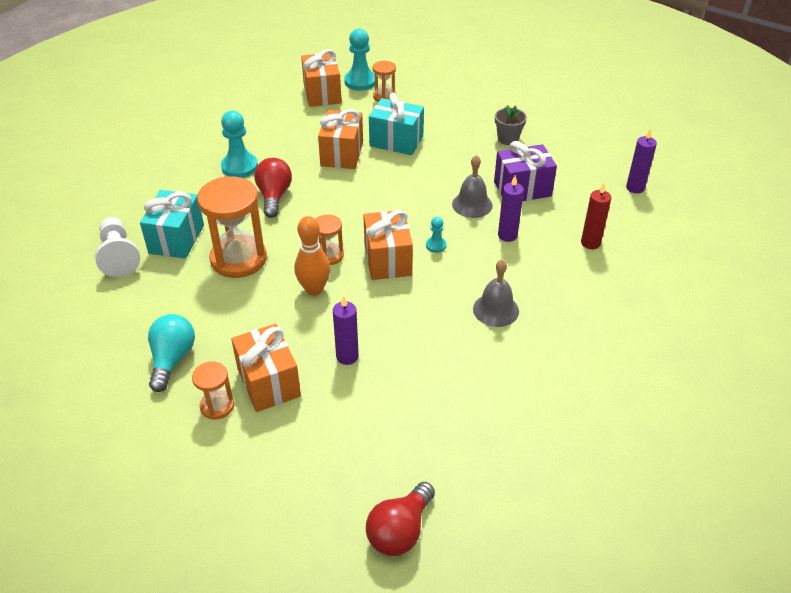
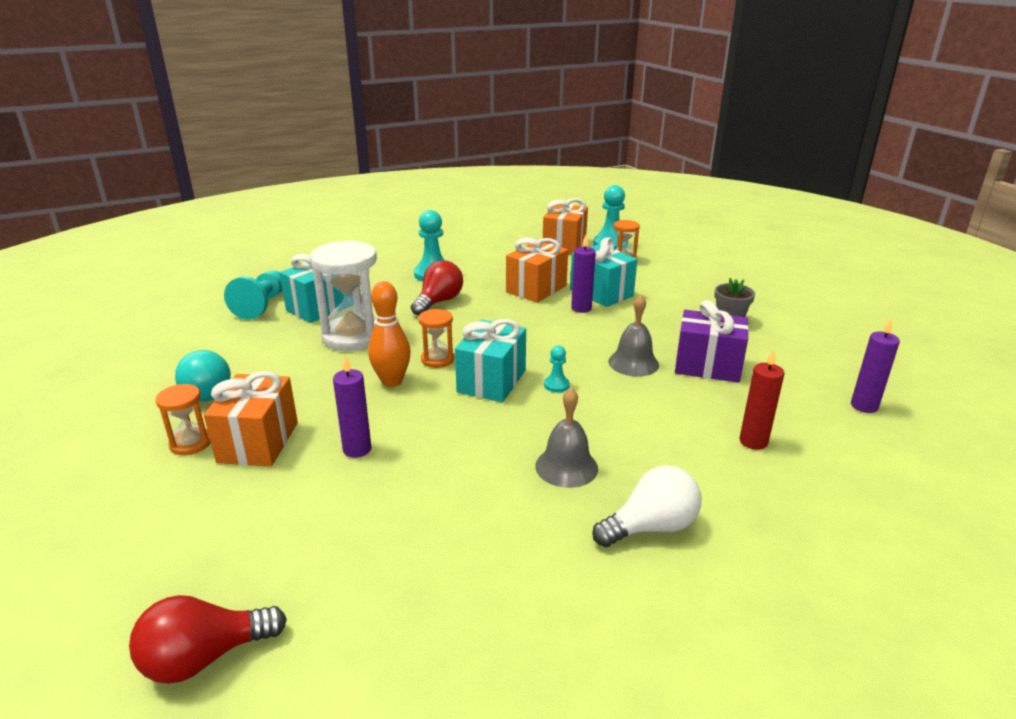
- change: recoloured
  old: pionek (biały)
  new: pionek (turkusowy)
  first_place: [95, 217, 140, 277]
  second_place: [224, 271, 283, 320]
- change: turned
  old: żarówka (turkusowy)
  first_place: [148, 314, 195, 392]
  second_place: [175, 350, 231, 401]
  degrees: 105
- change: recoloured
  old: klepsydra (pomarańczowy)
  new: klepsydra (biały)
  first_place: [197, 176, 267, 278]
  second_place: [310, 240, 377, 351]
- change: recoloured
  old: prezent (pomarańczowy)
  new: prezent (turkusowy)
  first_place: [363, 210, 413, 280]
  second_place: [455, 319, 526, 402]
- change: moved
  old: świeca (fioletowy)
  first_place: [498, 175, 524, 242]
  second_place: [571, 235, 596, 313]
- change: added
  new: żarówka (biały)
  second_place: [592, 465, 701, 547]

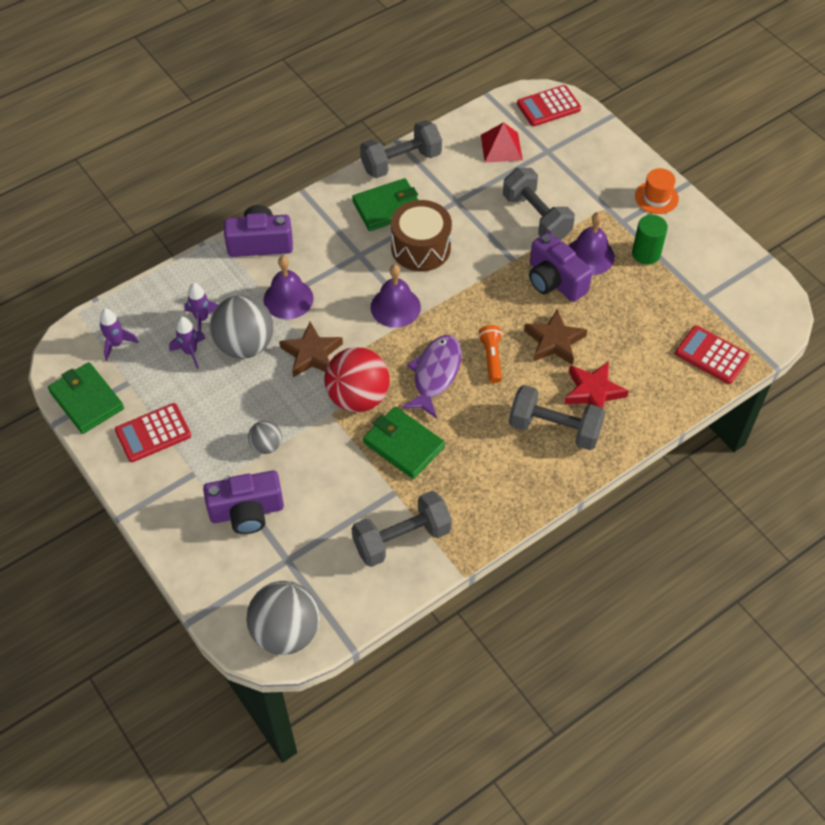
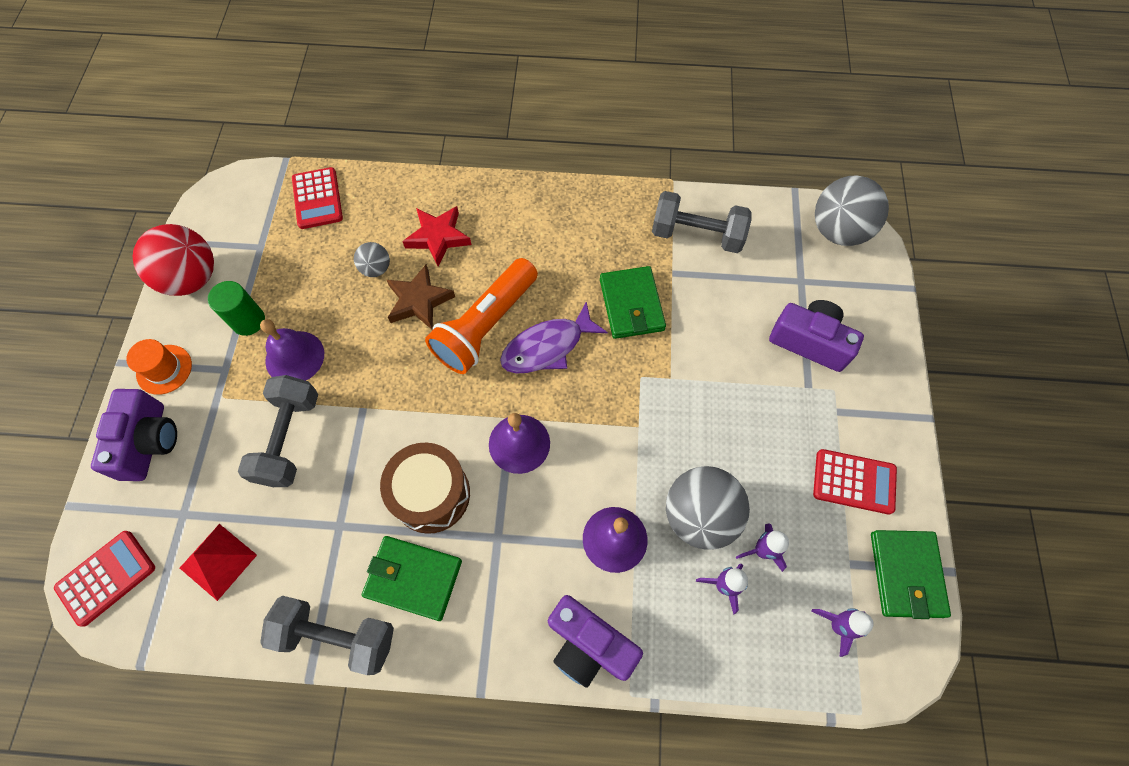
- change: moved
  old: piłka (szary)
  first_place: [248, 421, 282, 454]
  second_place: [354, 242, 390, 277]
- change: removed
  old: gwiazda (brązowy)
  first_place: [279, 322, 343, 377]
- change: moved
  old: piłka (czerwony)
  first_place: [324, 347, 390, 412]
  second_place: [132, 224, 214, 296]
- change: resized
  old: latarka (pomarańczowy)
  first_place: [478, 325, 502, 383]
  second_place: [425, 258, 538, 374]
  factor: 2.02
- change: removed
  old: hantel (szary)
  first_place: [509, 385, 605, 450]
- change: turned
  old: kalkulator (czerwony)
  first_place: [517, 85, 581, 126]
  second_place: [54, 531, 155, 627]
  degrees: -60
- change: moved
  old: aparat fotograficzny (fioletowy)
  first_place: [529, 232, 592, 302]
  second_place: [91, 389, 177, 481]

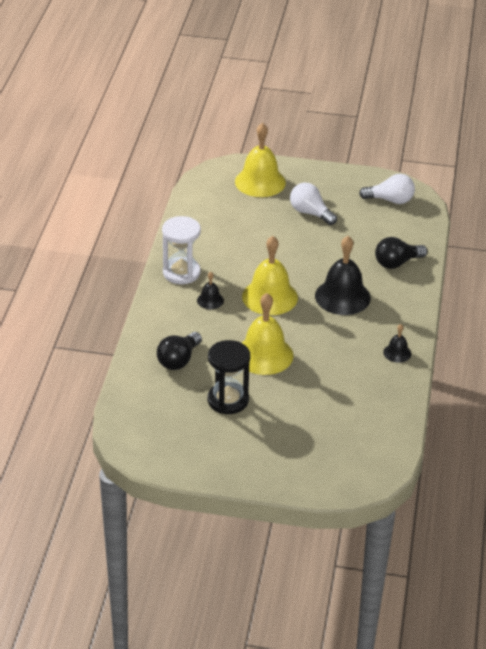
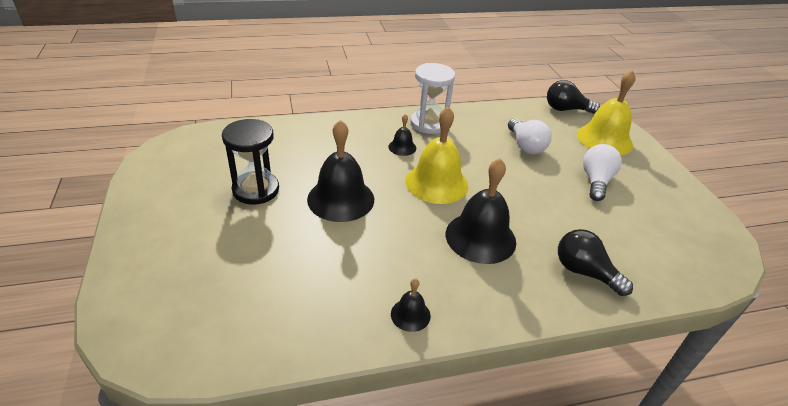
- change: moved
  old: żarówka (czarny)
  first_place: [157, 332, 202, 370]
  second_place: [547, 80, 600, 114]
- change: recoloured
  old: dzwonek (żółty)
  new: dzwonek (czarny)
  first_place: [242, 293, 293, 375]
  second_place: [307, 120, 374, 222]
- change: moved
  old: żarówka (biały)
  first_place: [359, 174, 415, 204]
  second_place: [508, 118, 552, 154]

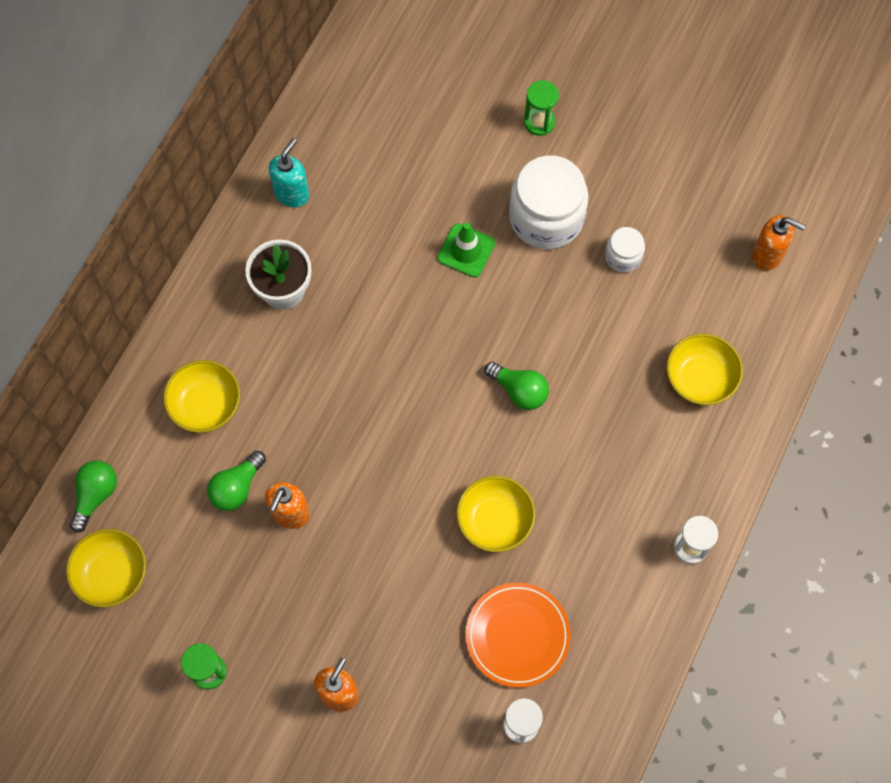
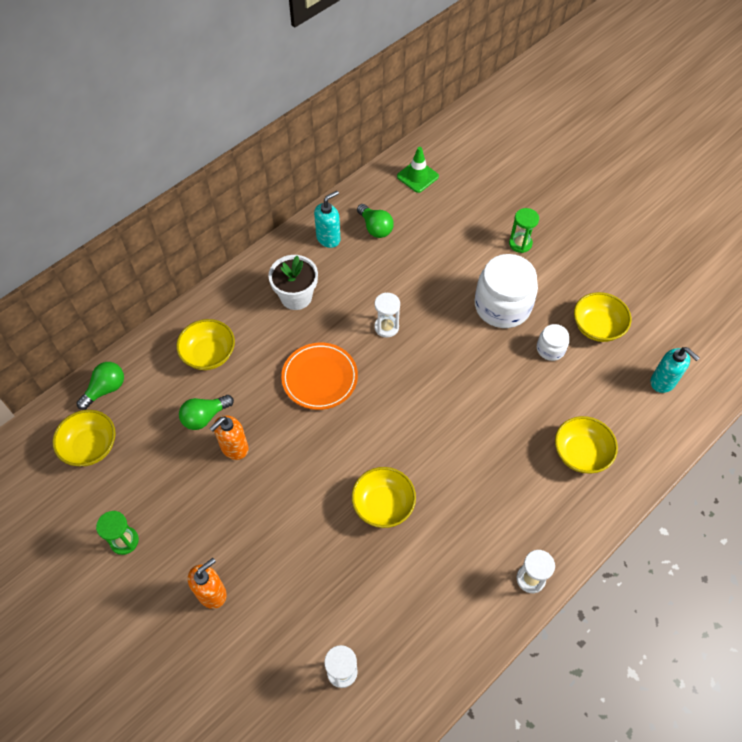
- change: moved
  old: pachołek (zielony)
  first_place: [437, 223, 495, 277]
  second_place: [397, 147, 439, 193]
- change: moved
  old: talerz (pomarańczowy)
  first_place: [466, 583, 571, 688]
  second_place: [281, 343, 358, 410]
- change: moved
  old: żarówka (zielony)
  first_place: [485, 362, 549, 410]
  second_place: [357, 204, 394, 238]
- change: recoloured
  old: dozownik mydła (pomarańczowy)
  new: dozownik mydła (turkusowy)
  first_place: [752, 215, 805, 271]
  second_place: [651, 347, 700, 393]
- change: added
  new: klepsydra (biały)
  second_place: [374, 293, 400, 338]
- change: added
  new: miska (żółty)
  second_place: [574, 292, 631, 342]

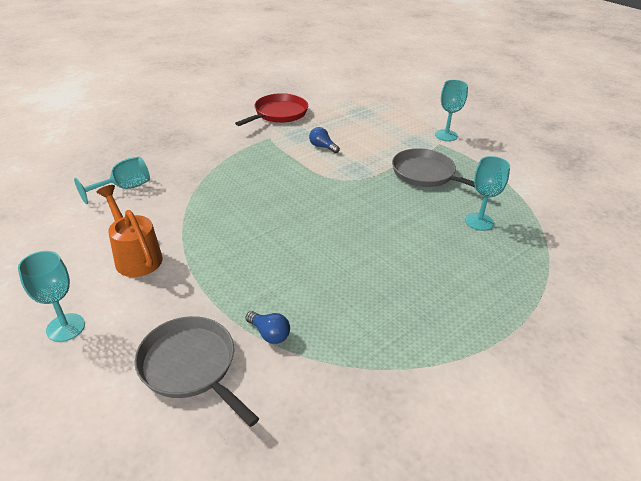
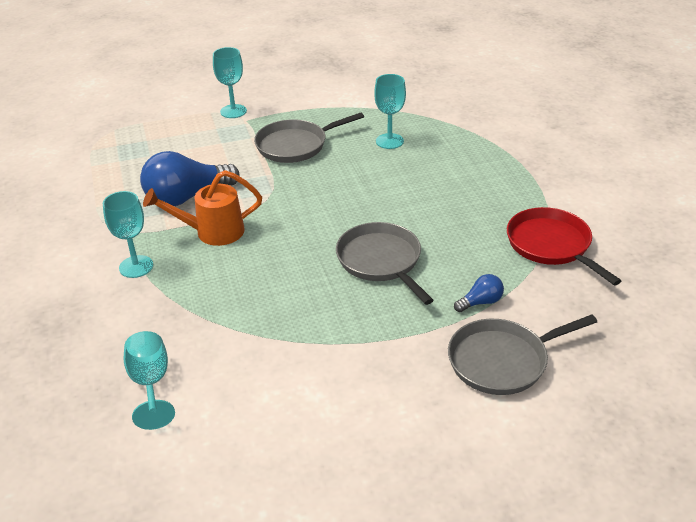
- change: moved
  old: kielich (turkusowy)
  first_place: [18, 251, 85, 342]
  second_place: [103, 191, 153, 278]
- change: moved
  old: konewka (pomarańczowy)
  first_place: [97, 185, 163, 277]
  second_place: [143, 170, 262, 246]
- change: moved
  old: patelnia (czerwony)
  first_place: [235, 93, 308, 126]
  second_place: [507, 207, 621, 285]
- change: resized
  old: żarówka (niebieski)
  first_place: [309, 127, 340, 153]
  second_place: [140, 151, 240, 206]
  factor: 2.16
- change: added
  new: patelnia (szary)
  second_place: [336, 222, 434, 305]

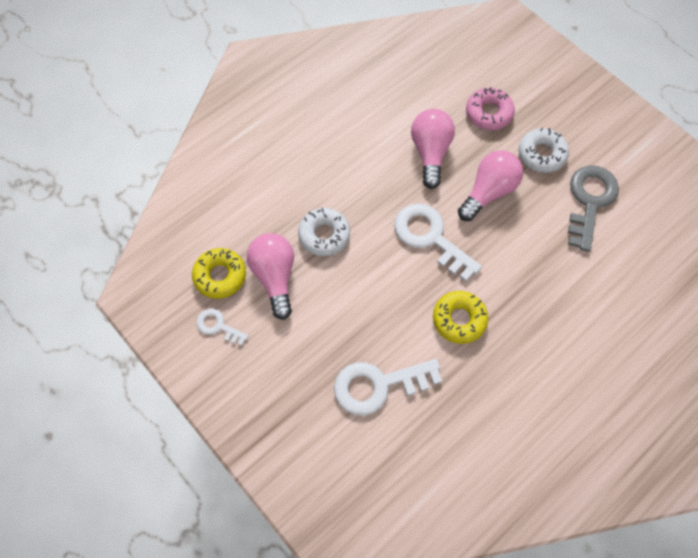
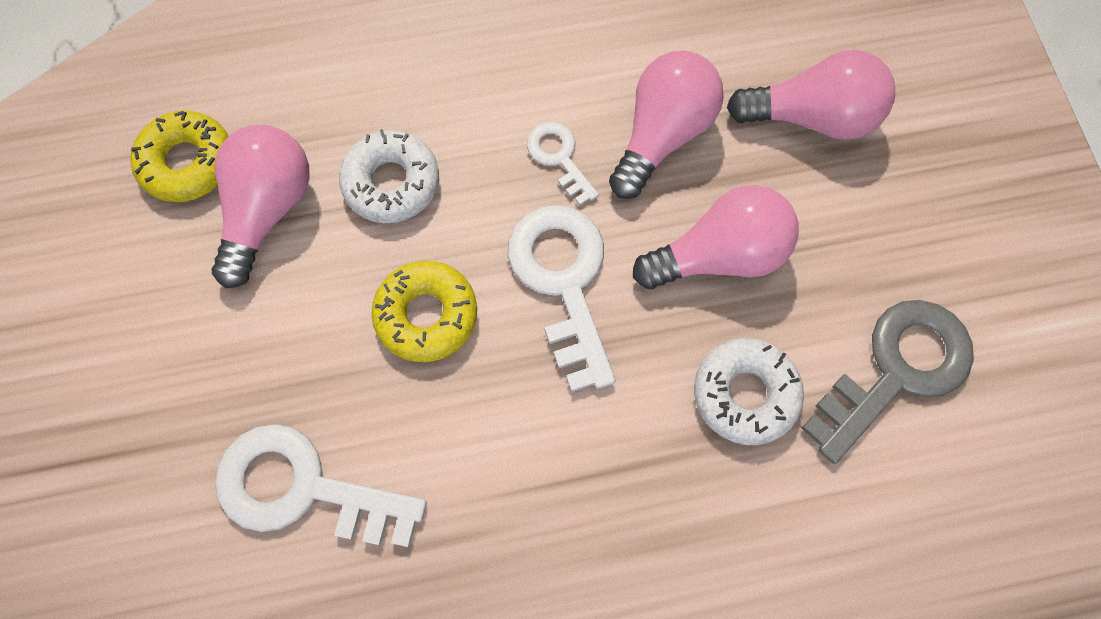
- change: moved
  old: klucz (biały)
  first_place: [197, 309, 249, 346]
  second_place: [527, 122, 599, 205]
- change: moved
  old: donut (żółty)
  first_place: [433, 291, 488, 344]
  second_place: [371, 261, 477, 362]
- change: replaced
  old: donut (różowy)
  new: żarówka (różowy)
  first_place: [466, 87, 515, 130]
  second_place: [727, 50, 895, 140]
- change: moved
  old: donut (biały)
  first_place: [519, 128, 569, 173]
  second_place: [694, 338, 804, 445]

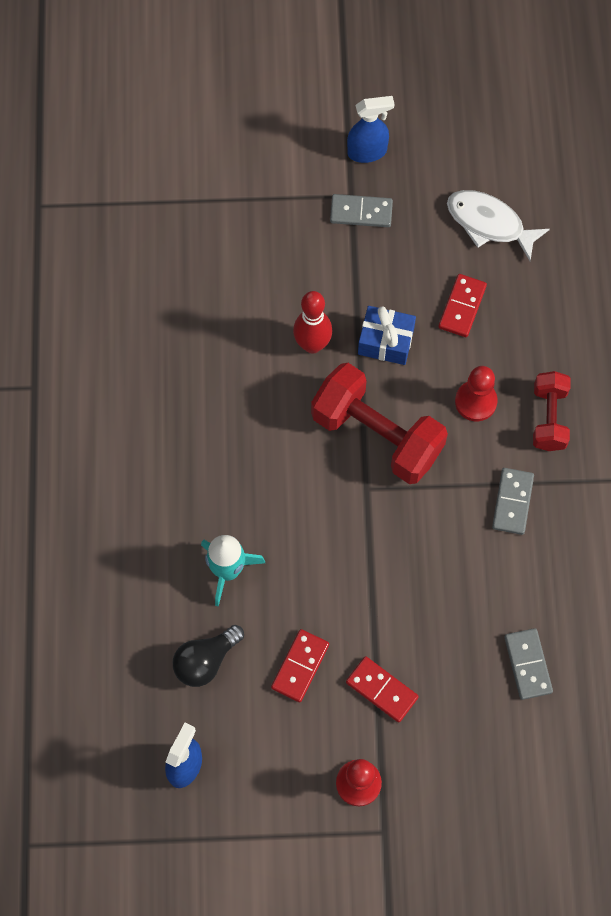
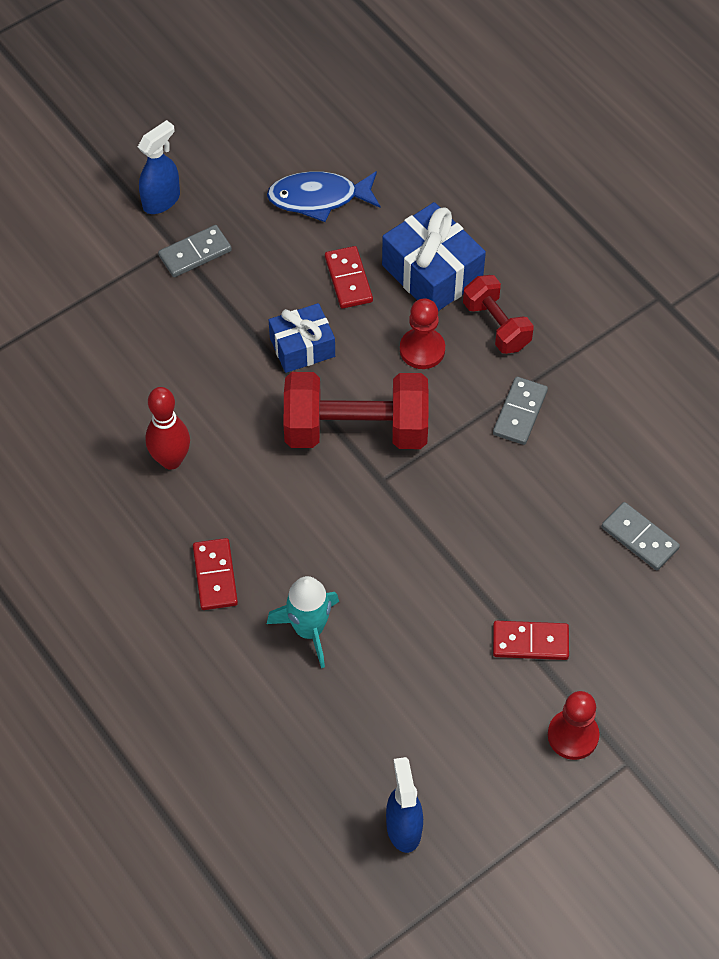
- change: removed
  old: żarówka (czarny)
  first_place: [173, 625, 244, 687]
- change: moved
  old: kostka domina (czerwony)
  first_place: [271, 629, 329, 702]
  second_place: [193, 538, 238, 610]
- change: moved
  old: kręgiel (czerwony)
  first_place: [293, 291, 332, 353]
  second_place: [145, 387, 190, 470]
- change: recoloured
  old: ryba (biały)
  new: ryba (niebieski)
  first_place: [447, 190, 550, 261]
  second_place: [267, 171, 380, 222]
- change: turned
  old: kostka domina (szary)
  first_place: [492, 468, 534, 535]
  second_place: [493, 377, 548, 445]
  degrees: 45
- change: added
  new: prezent (niebieski)
  second_place: [382, 202, 486, 311]

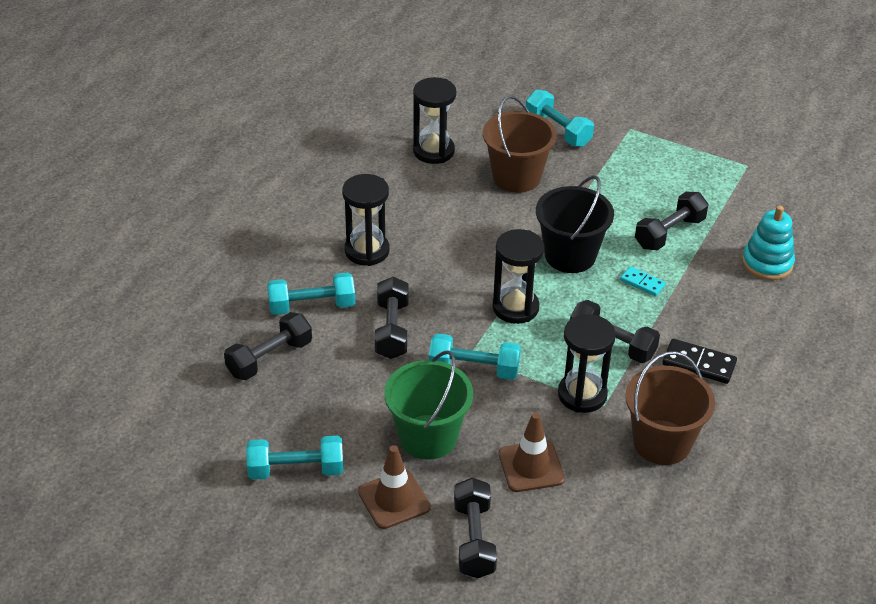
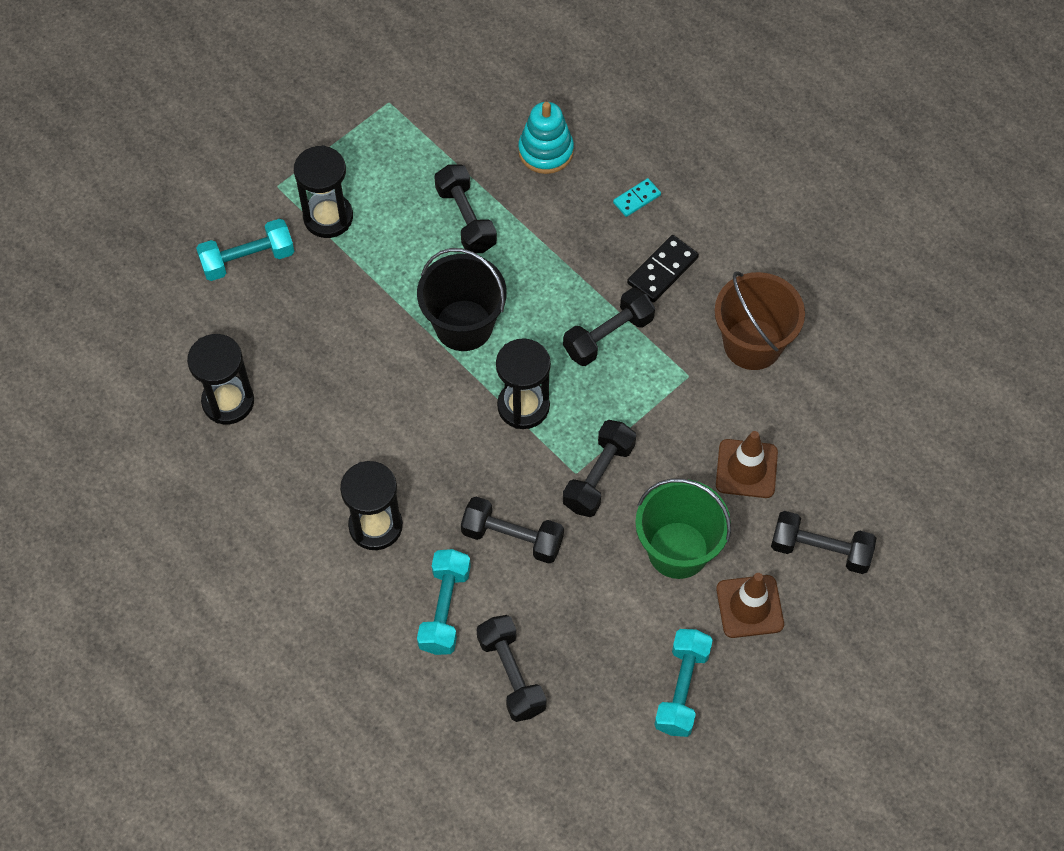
- change: recoloured
  old: hantel (turkusowy)
  new: hantel (czarny)
  first_place: [429, 333, 521, 380]
  second_place: [563, 420, 636, 517]
- change: removed
  old: wiadro (brązowy)
  first_place: [483, 95, 557, 193]
- change: moved
  old: klepsydra (czarny)
  first_place: [558, 314, 616, 413]
  second_place: [294, 145, 353, 238]
- change: moved
  old: kostka domina (turkusowy)
  first_place: [620, 266, 666, 296]
  second_place: [613, 178, 661, 217]

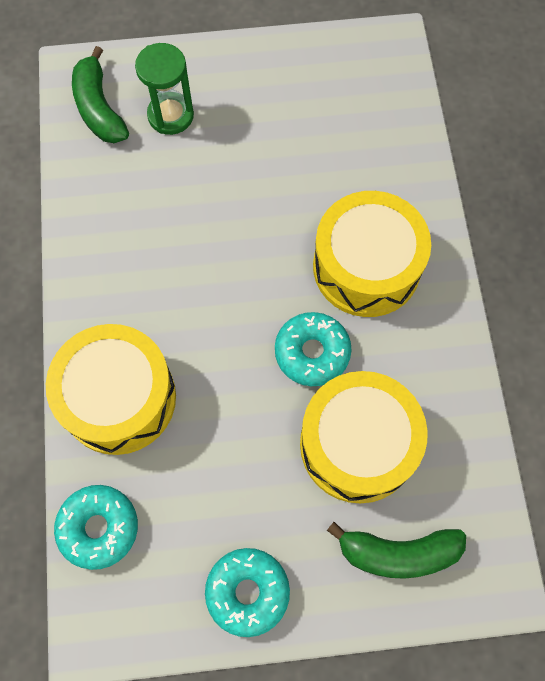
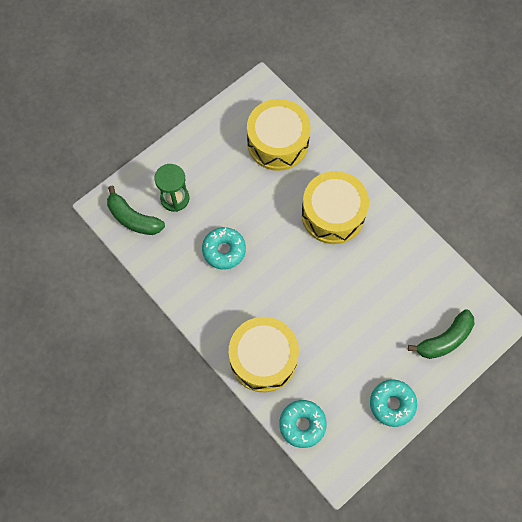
- change: moved
  old: donut (turkusowy)
  first_place: [275, 312, 351, 386]
  second_place: [202, 227, 246, 269]
- change: moved
  old: bęben (żółty)
  first_place: [300, 371, 428, 504]
  second_place: [247, 99, 311, 171]

